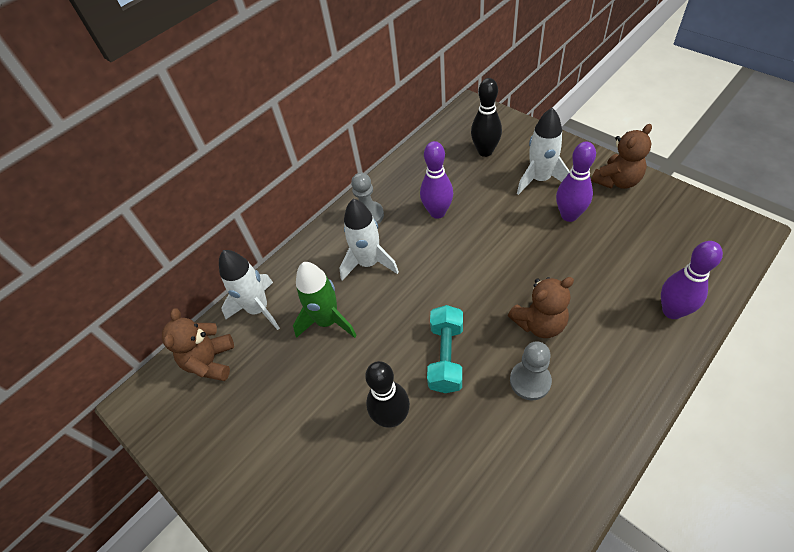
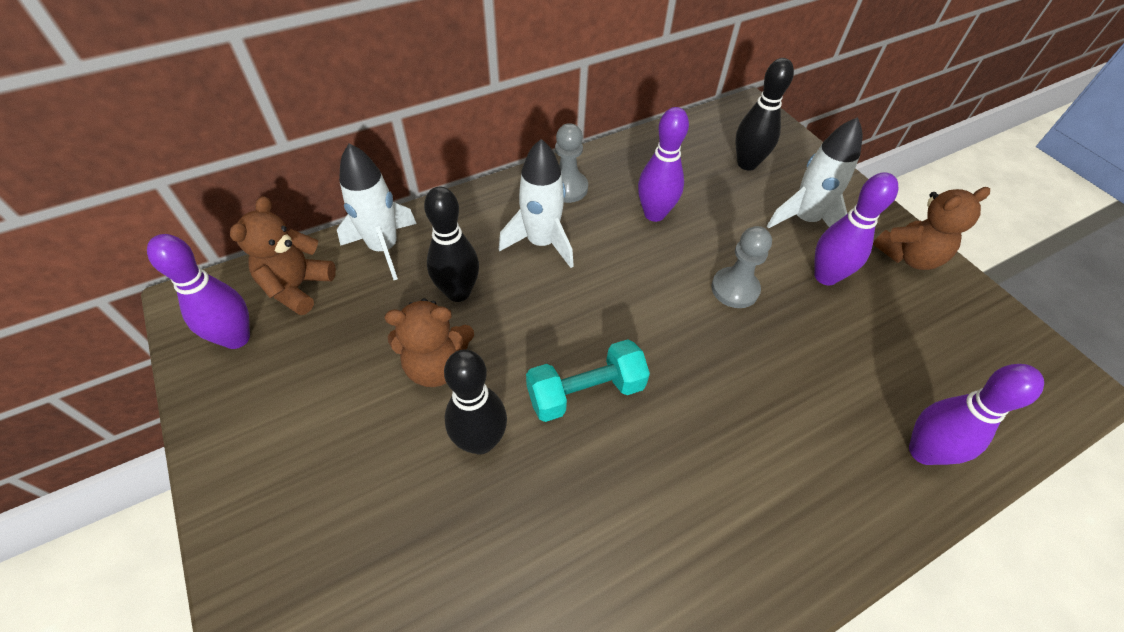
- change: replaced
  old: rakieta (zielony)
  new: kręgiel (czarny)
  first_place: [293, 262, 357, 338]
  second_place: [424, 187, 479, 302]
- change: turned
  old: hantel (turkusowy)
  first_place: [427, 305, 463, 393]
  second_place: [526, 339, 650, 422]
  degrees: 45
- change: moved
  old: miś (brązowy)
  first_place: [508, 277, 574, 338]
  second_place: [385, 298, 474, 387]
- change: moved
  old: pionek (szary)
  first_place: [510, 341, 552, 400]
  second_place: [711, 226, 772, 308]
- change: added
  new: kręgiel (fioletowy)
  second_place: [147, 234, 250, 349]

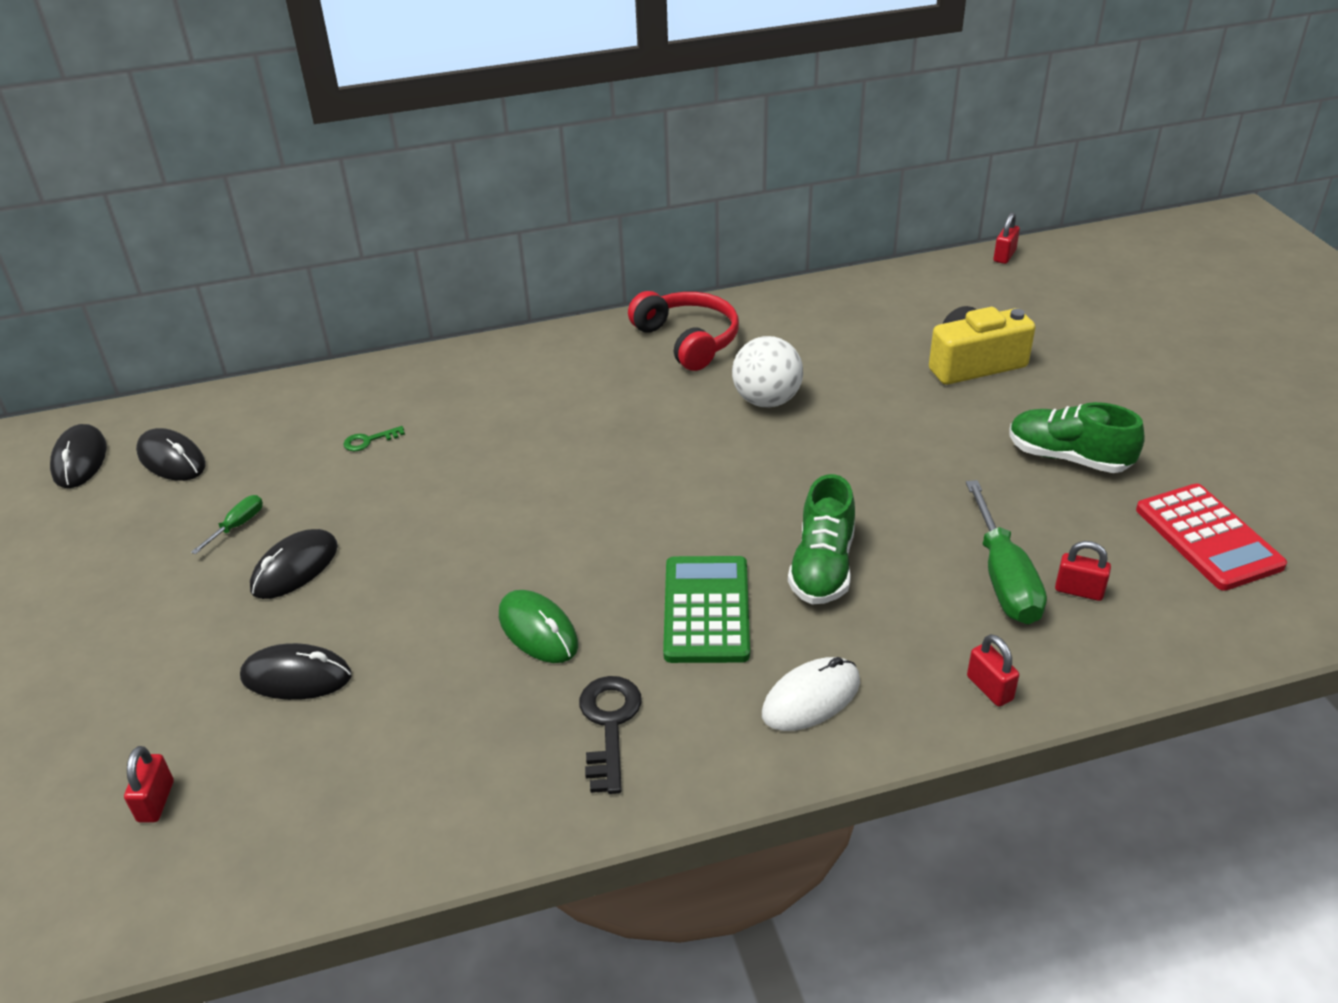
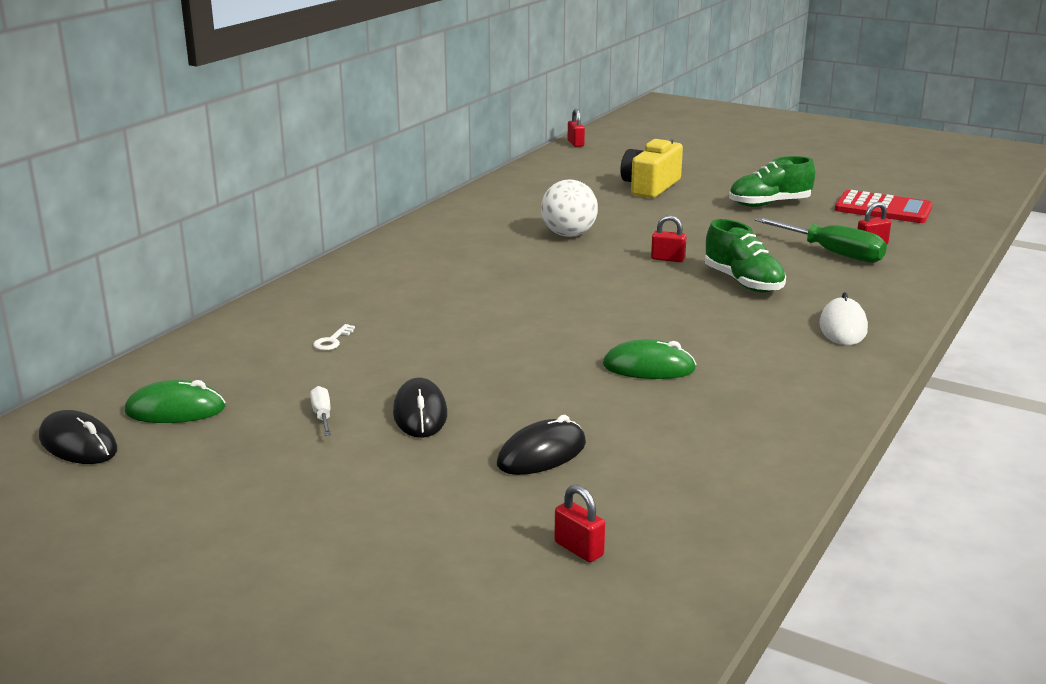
- change: recoloured
  old: myszka (czarny)
  new: myszka (zielony)
  first_place: [136, 428, 206, 481]
  second_place: [125, 380, 226, 423]
- change: recoloured
  old: śrubokręt (zielony)
  new: śrubokręt (biały)
  first_place: [191, 495, 263, 554]
  second_place: [310, 386, 331, 436]
- change: recoloured
  old: klucz (zielony)
  new: klucz (biały)
  first_place: [344, 426, 405, 451]
  second_place: [313, 324, 355, 350]
- change: removed
  old: klucz (czarny)
  first_place: [579, 676, 642, 794]
- change: removed
  old: słuchawki (czerwony)
  first_place: [628, 291, 739, 371]
- change: removed
  old: kalkulator (zielony)
  first_place: [663, 556, 750, 663]
- change: moved
  old: kłódka (czerwony)
  first_place: [967, 634, 1019, 707]
  second_place: [651, 215, 687, 262]

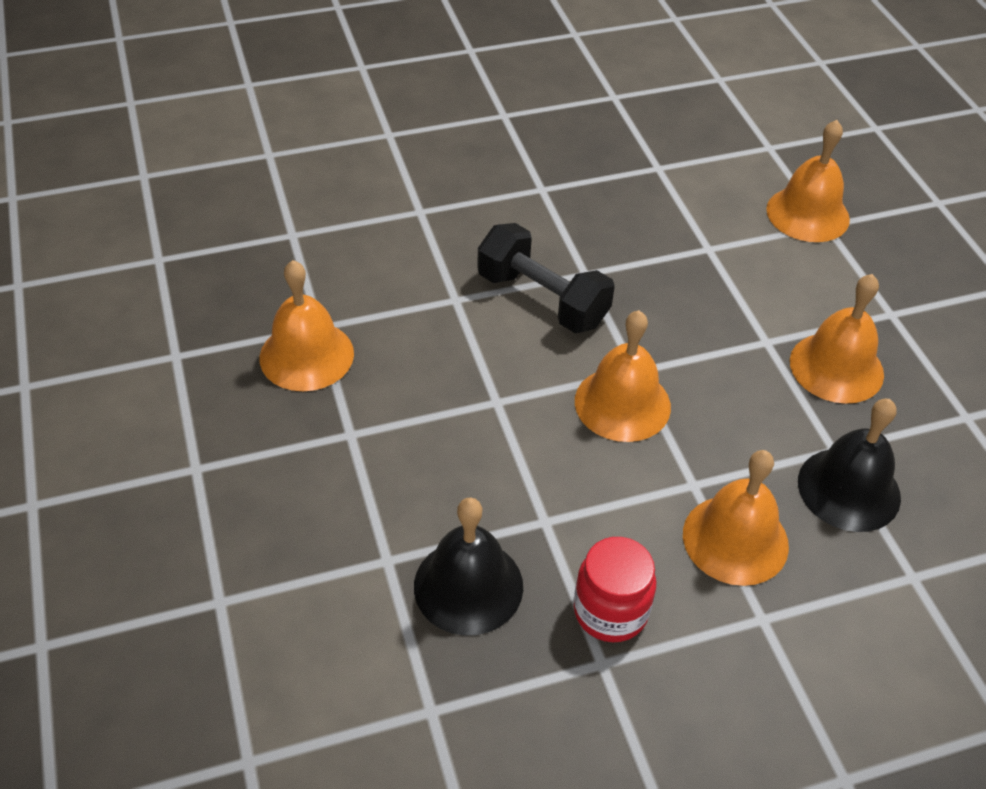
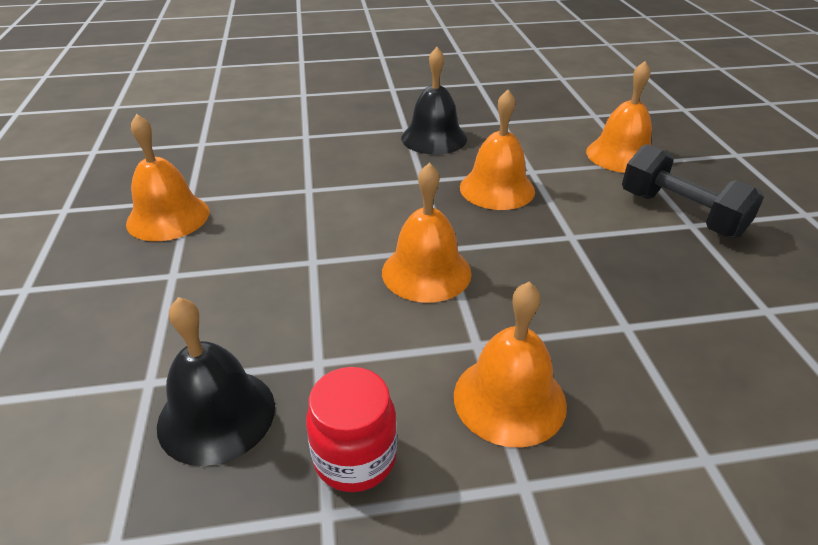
- change: moved
  old: hantel (czarny)
  first_place: [477, 223, 615, 333]
  second_place: [622, 144, 764, 238]
- change: moved
  old: dzwonek (pomarańczowy)
  first_place: [790, 274, 884, 404]
  second_place: [460, 90, 535, 210]
- change: moved
  old: dzwonek (czarny)
  first_place: [798, 399, 901, 532]
  second_place: [401, 47, 467, 155]

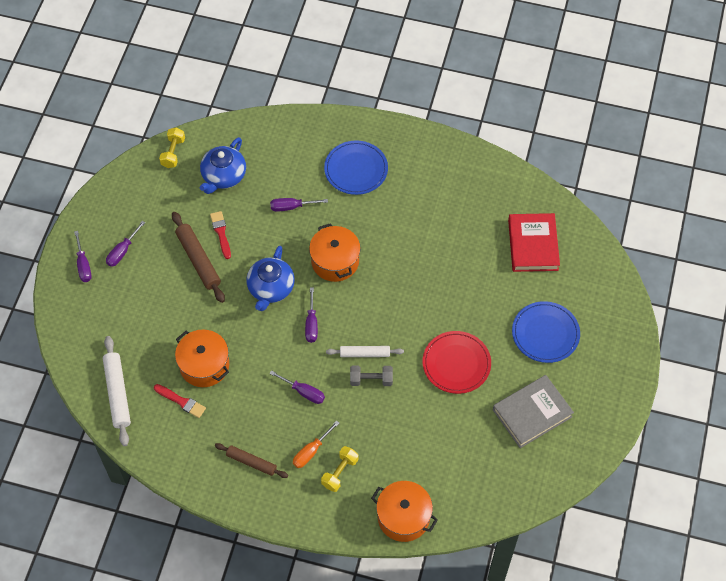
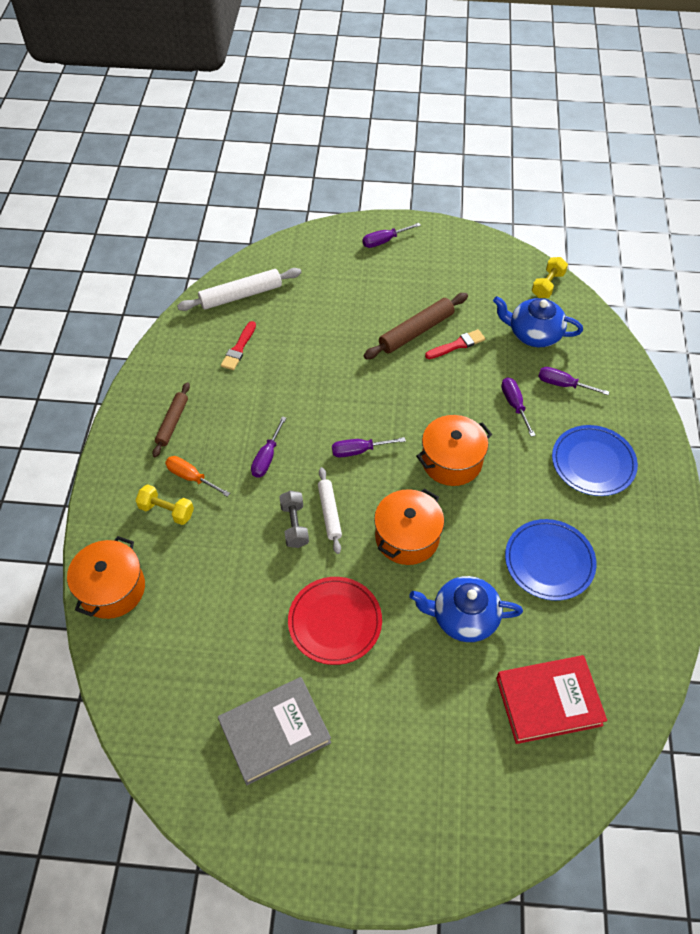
- change: moved
  old: śrubokręt (fioletowy)
  first_place: [106, 221, 145, 267]
  second_place: [538, 367, 609, 395]
- change: turned
  old: hantel (żółty)
  first_place: [159, 128, 185, 168]
  second_place: [532, 257, 568, 298]
  degrees: -60
- change: moved
  old: garnek (pomarańczowy)
  first_place: [175, 329, 229, 387]
  second_place: [374, 488, 444, 565]
- change: moved
  old: imbryk (niebieski)
  first_place: [246, 246, 295, 311]
  second_place: [409, 576, 523, 642]
- change: turned
  old: książka (szary)
  first_place: [493, 375, 574, 448]
  second_place: [218, 677, 331, 785]
  degrees: -75
- change: moved
  old: talerz (niebieski)
  first_place: [512, 301, 580, 363]
  second_place: [505, 519, 597, 601]

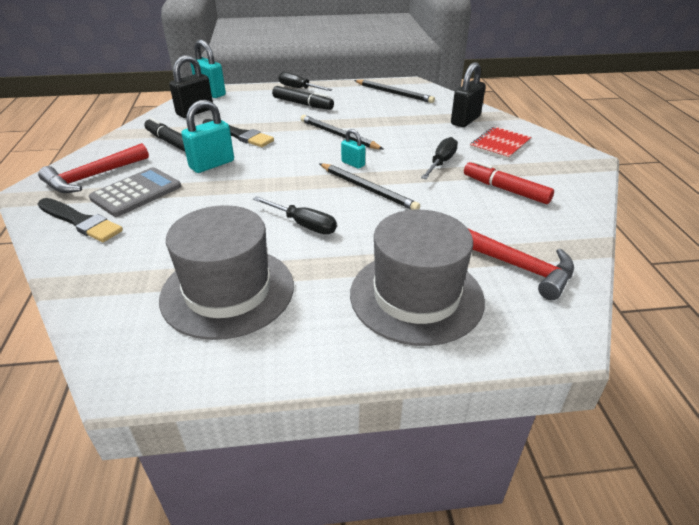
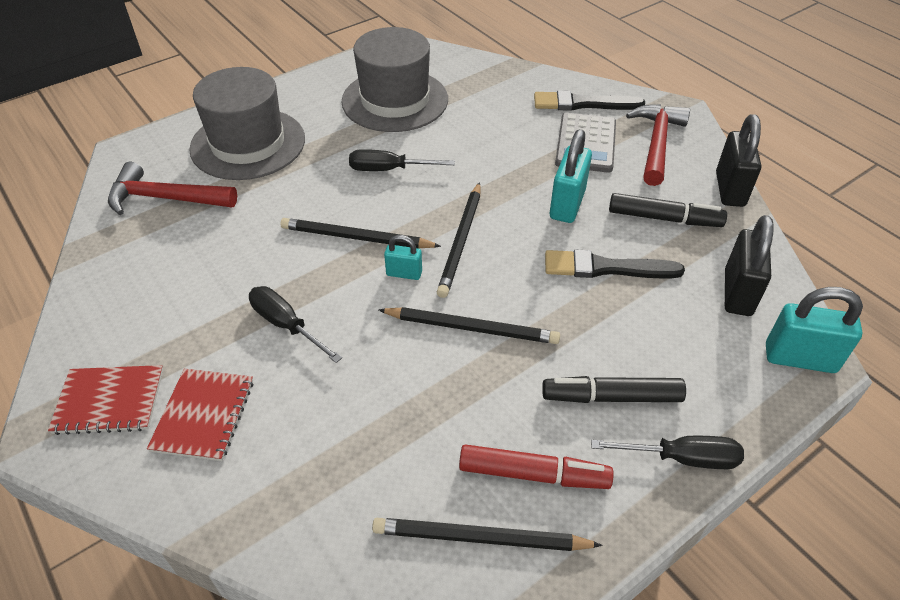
- change: turned
  old: śrubokręt (czarny)
  first_place: [421, 137, 458, 179]
  second_place: [249, 286, 342, 363]
  degrees: 135
- change: moved
  old: kłódka (czarny)
  first_place: [451, 62, 486, 127]
  second_place: [716, 114, 761, 207]
- change: moved
  old: flamaster (czerwony)
  first_place: [464, 160, 554, 204]
  second_place: [459, 444, 614, 489]
- change: added
  new: zeszyt (czerwony)
  second_place: [48, 365, 163, 435]
- change: added
  new: ołówek (czarny)
  second_place: [437, 182, 480, 298]

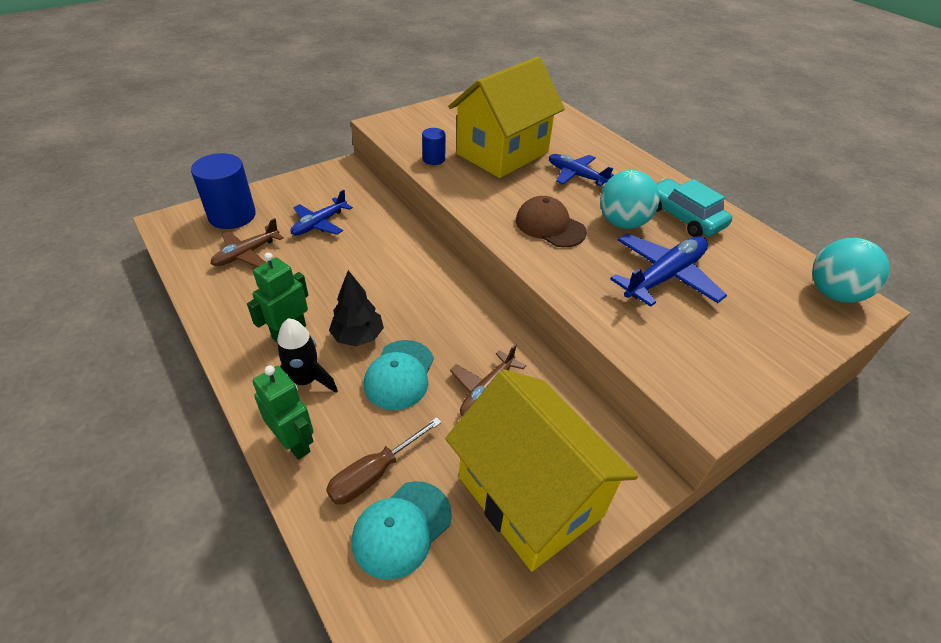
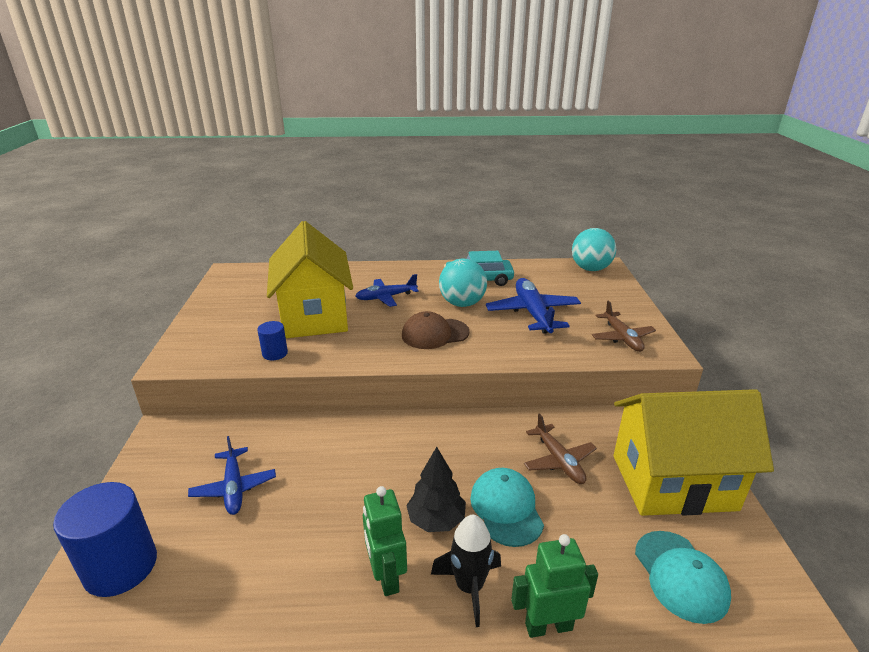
- change: moved
  old: samolot (brązowy)
  first_place: [210, 218, 284, 267]
  second_place: [592, 301, 656, 352]
- change: removed
  old: śrubokręt (brązowy)
  first_place: [326, 417, 442, 504]
- change: turned
  old: czapka (turkusowy)
  first_place: [364, 340, 434, 410]
  second_place: [470, 468, 544, 547]
  degrees: -150

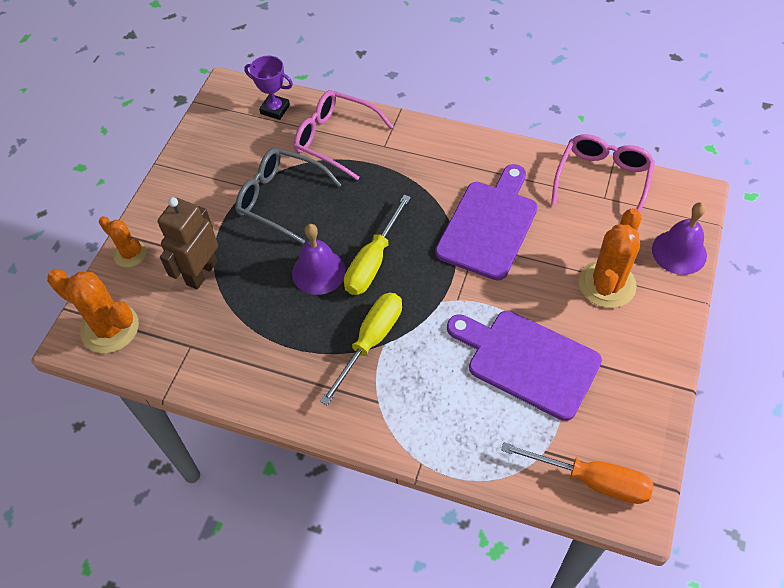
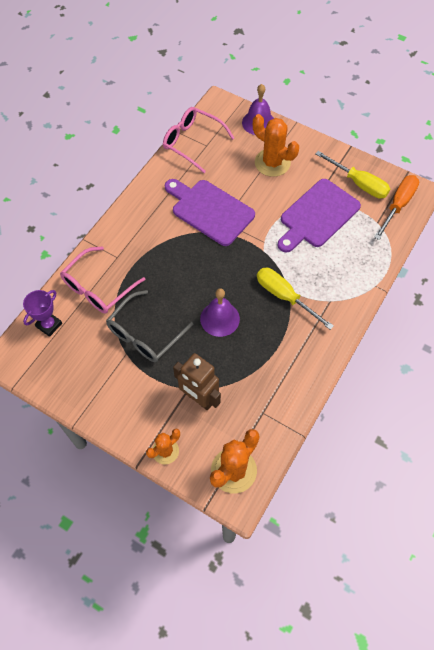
- change: moved
  old: śrubokręt (żółty)
  first_place: [344, 195, 411, 295]
  second_place: [315, 151, 390, 199]

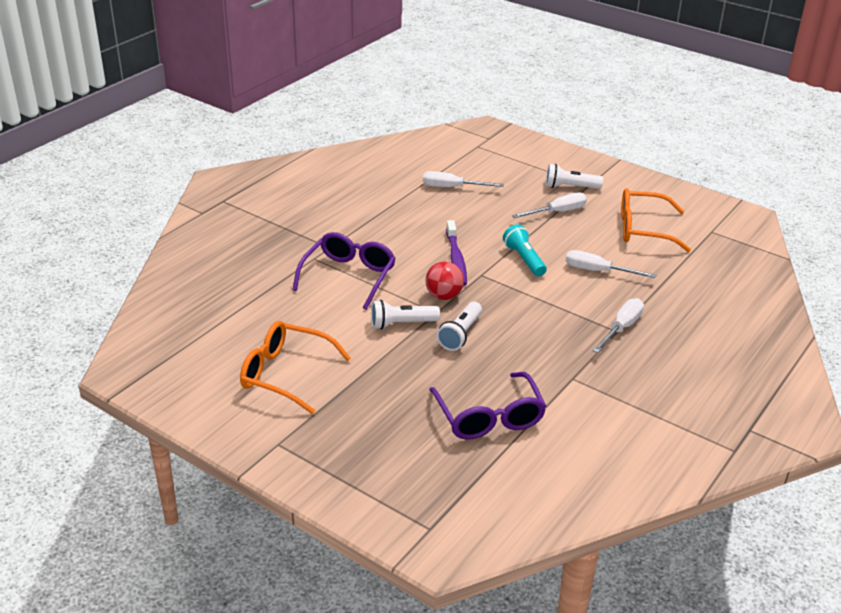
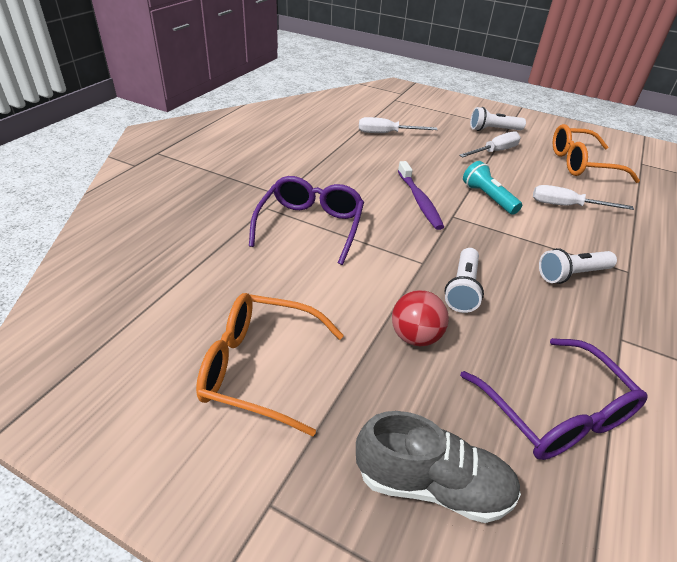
- change: moved
  old: latarka (biały)
  first_place: [371, 300, 440, 330]
  second_place: [539, 248, 617, 284]
- change: moved
  old: piłka (czerwony)
  first_place: [425, 261, 464, 300]
  second_place: [392, 290, 449, 346]
- change: removed
  old: śrubokręt (biały)
  first_place: [593, 298, 644, 353]
- change: added
  new: but (szary)
  second_place: [356, 411, 521, 523]

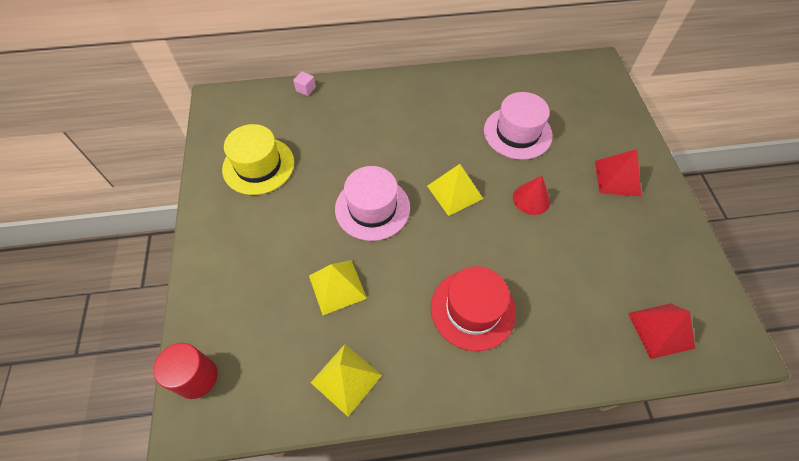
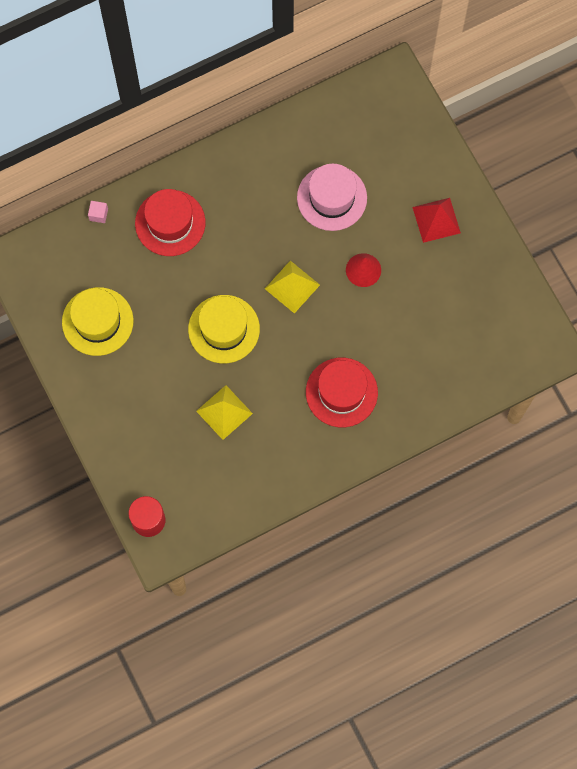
- change: removed
  old: piramida (żółty)
  first_place: [311, 344, 382, 416]
- change: recoloured
  old: kapelusz (różowy)
  new: kapelusz (żółty)
  first_place: [335, 166, 410, 241]
  second_place: [188, 295, 260, 363]
- change: removed
  old: piramida (czerwony)
  first_place: [628, 303, 695, 359]
- change: added
  new: kapelusz (czerwony)
  second_place: [135, 189, 206, 256]

